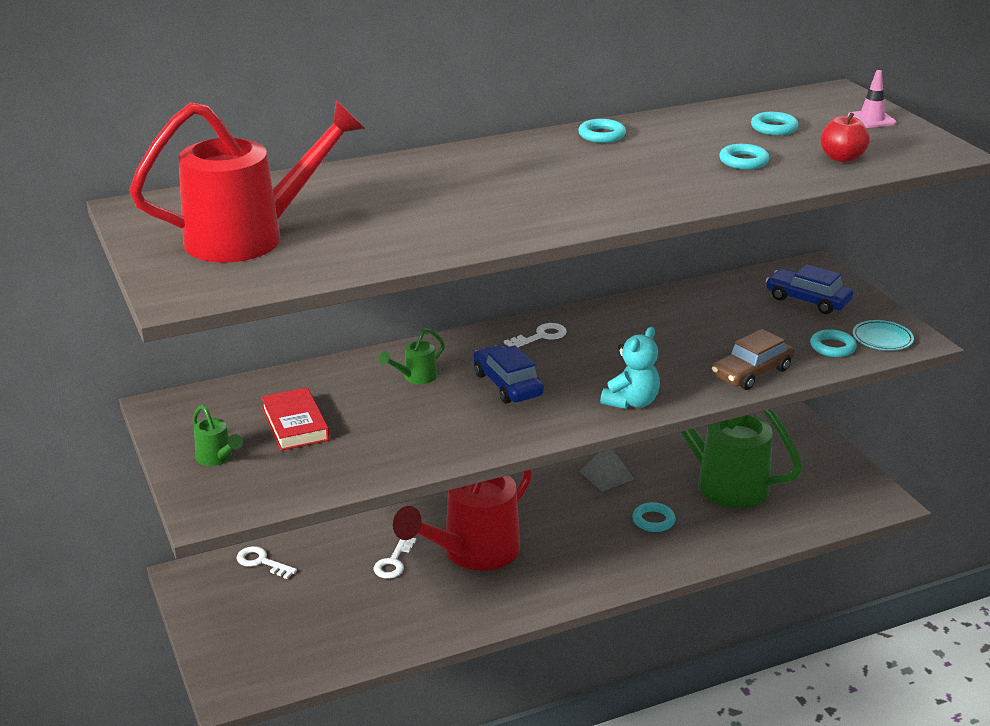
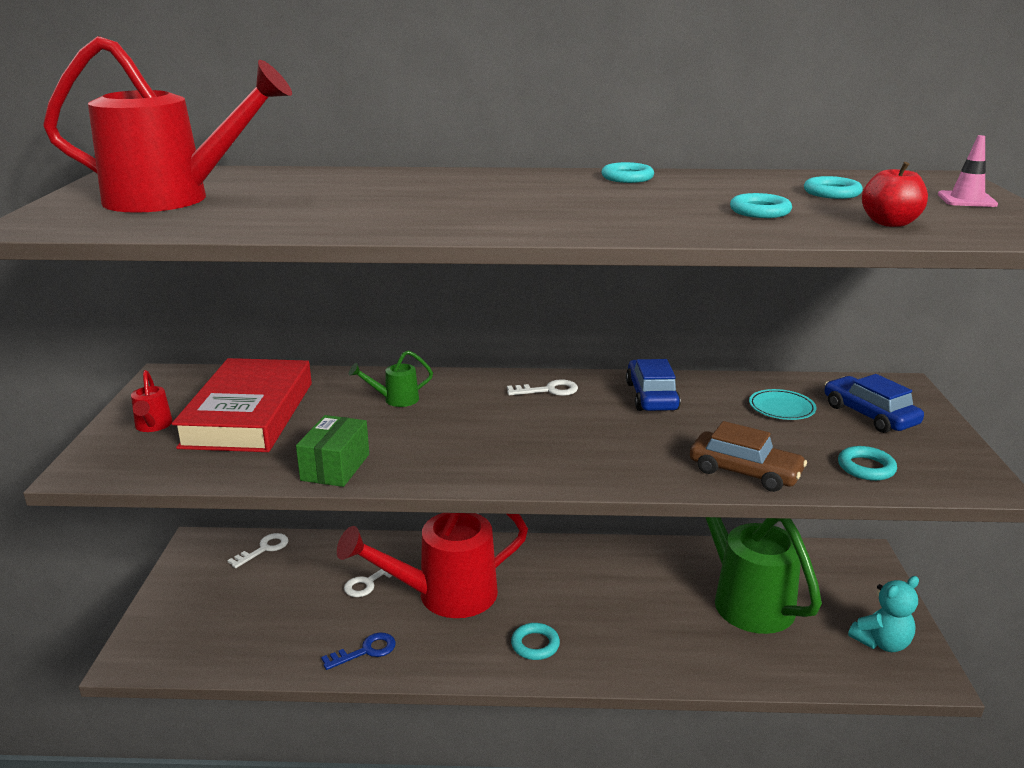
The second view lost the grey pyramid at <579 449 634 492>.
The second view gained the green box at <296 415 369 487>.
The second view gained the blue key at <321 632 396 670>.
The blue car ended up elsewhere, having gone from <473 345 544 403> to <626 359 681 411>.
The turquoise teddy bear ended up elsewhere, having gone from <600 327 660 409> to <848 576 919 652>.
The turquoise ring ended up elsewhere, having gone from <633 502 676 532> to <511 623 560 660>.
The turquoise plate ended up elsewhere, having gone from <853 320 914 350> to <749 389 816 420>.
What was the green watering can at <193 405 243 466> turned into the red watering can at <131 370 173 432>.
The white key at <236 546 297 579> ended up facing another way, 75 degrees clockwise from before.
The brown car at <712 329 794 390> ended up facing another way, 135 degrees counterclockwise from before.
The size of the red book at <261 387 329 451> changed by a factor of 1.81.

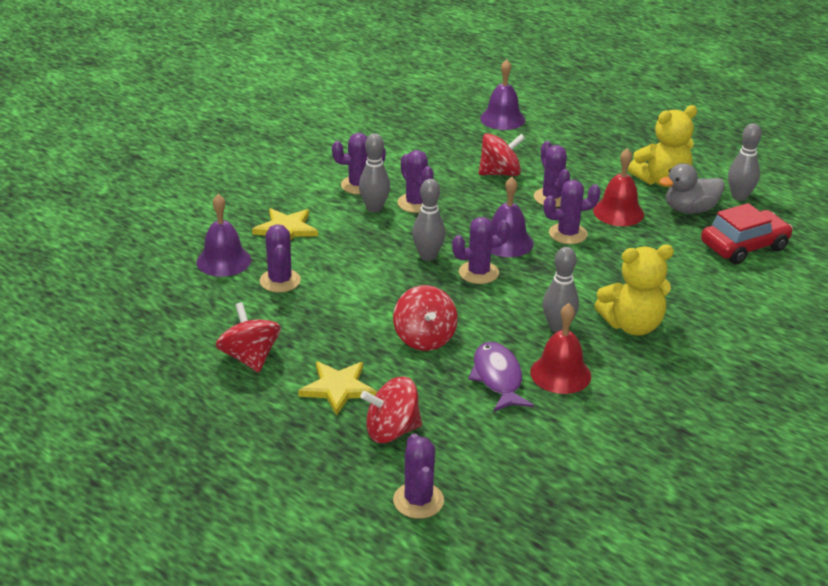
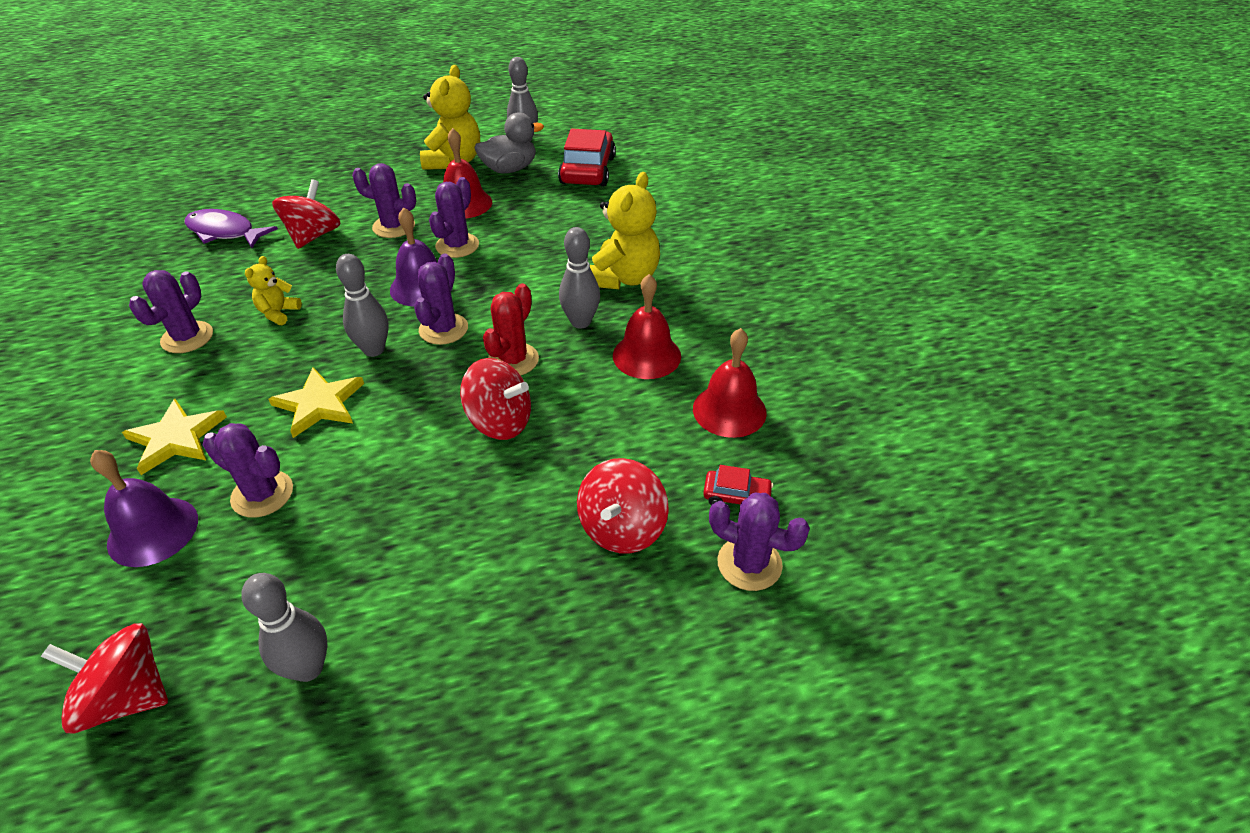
The second view lost the purple bell at <480 59 525 130>.
The second view gained the red cactus at <483 283 539 375>.
The second view gained the red bell at <693 328 767 438>.
The second view gained the red car at <703 465 773 505>.
The red spinning top ended up elsewhere, having gone from <216 302 281 373> to <41 623 168 733>.
The yellow star ended up elsewhere, having gone from <298 361 377 416> to <269 368 364 438>.
The grey bowling pin ended up elsewhere, having gone from <359 133 390 212> to <241 573 327 682>.
The purple fish ended up elsewhere, having gone from <468 342 534 412> to <185 209 278 248>.
Where the purple cactus stood at <397 150 434 213>, the yellow teddy bear came to stand at <245 256 302 325>.
The grey duck at <659 163 724 214> ended up facing another way, 135 degrees counterclockwise from before.

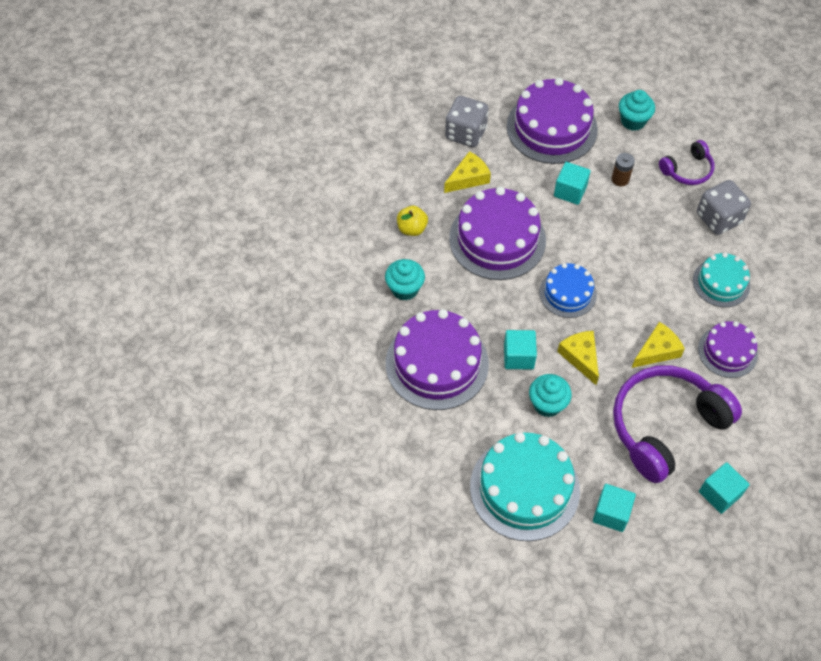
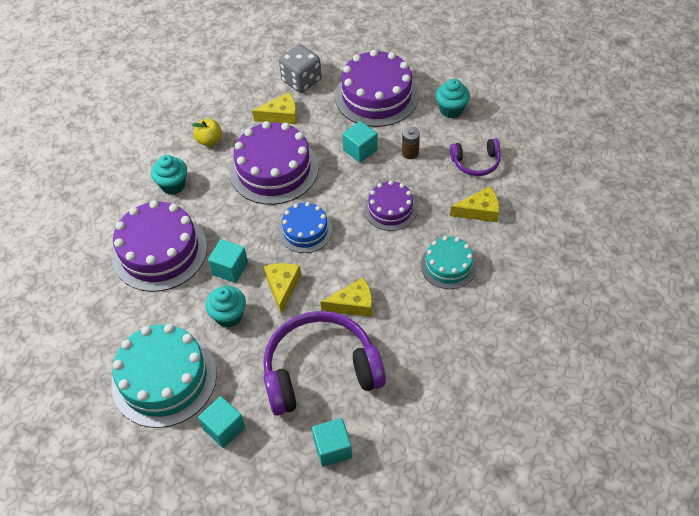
The purple cake ended up elsewhere, having gone from <698 321 758 378> to <364 181 417 231>.
Where the grey dice stood at <697 180 751 235>, the yellow cheese came to stand at <450 186 499 222>.

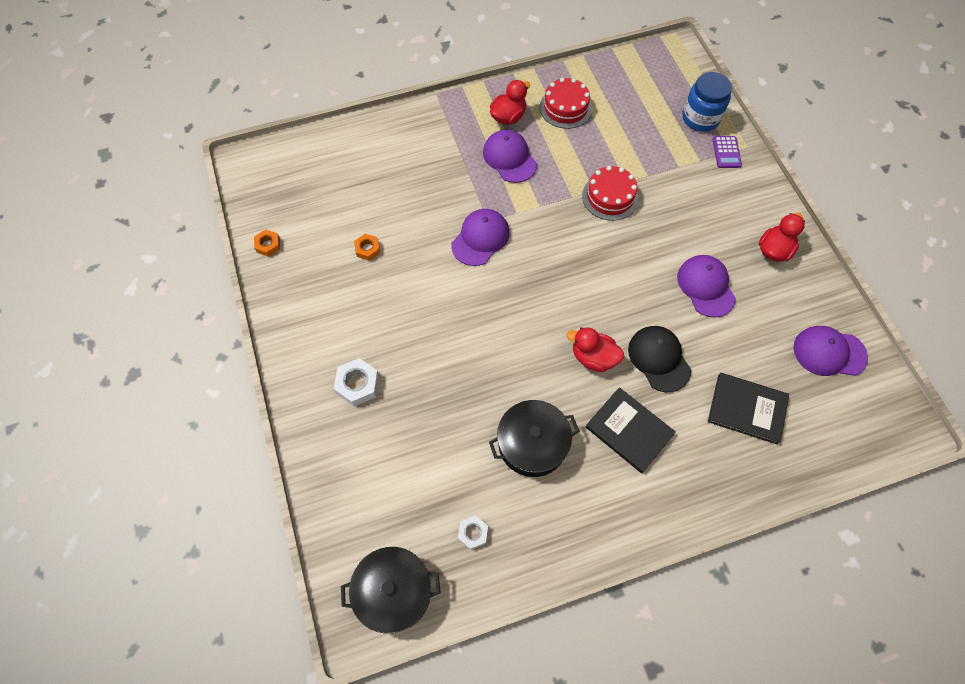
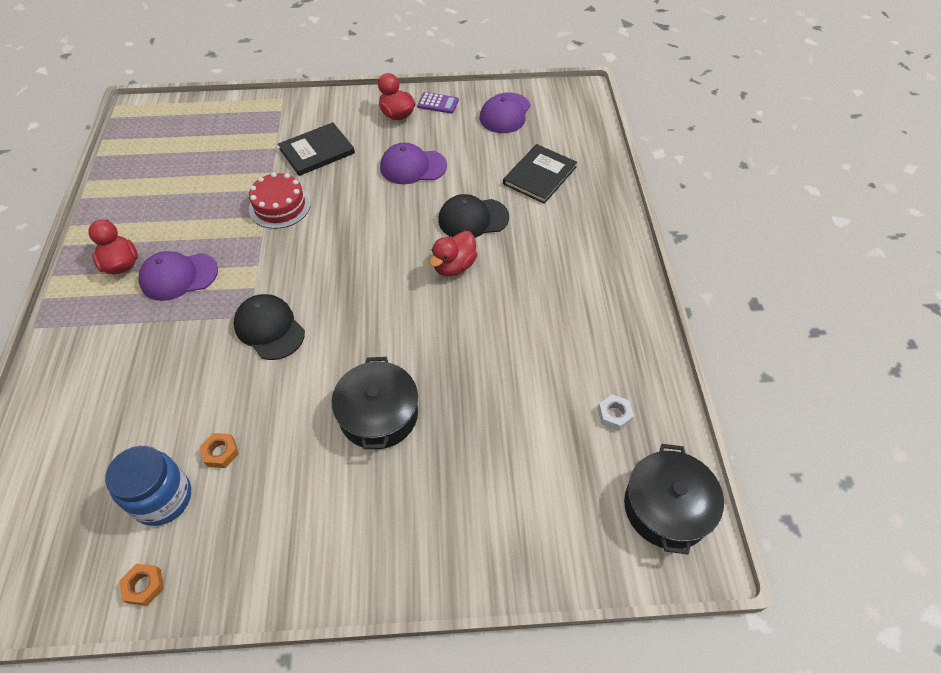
The second view lost the white nut at <334 358 379 406>.
The second view lost the red cake at <540 78 592 129>.
The black pot ended up elsewhere, having gone from <489 400 579 477> to <332 357 418 449>.
The black book ended up elsewhere, having gone from <586 387 676 473> to <278 122 355 176>.
The blue jar ended up elsewhere, having gone from <683 72 732 132> to <105 446 191 526>.
The purple calculator ended up elsewhere, having gone from <713 136 742 168> to <417 92 459 114>.
What was the purple cap at <451 209 510 266> turned into the black cap at <234 294 305 360>.

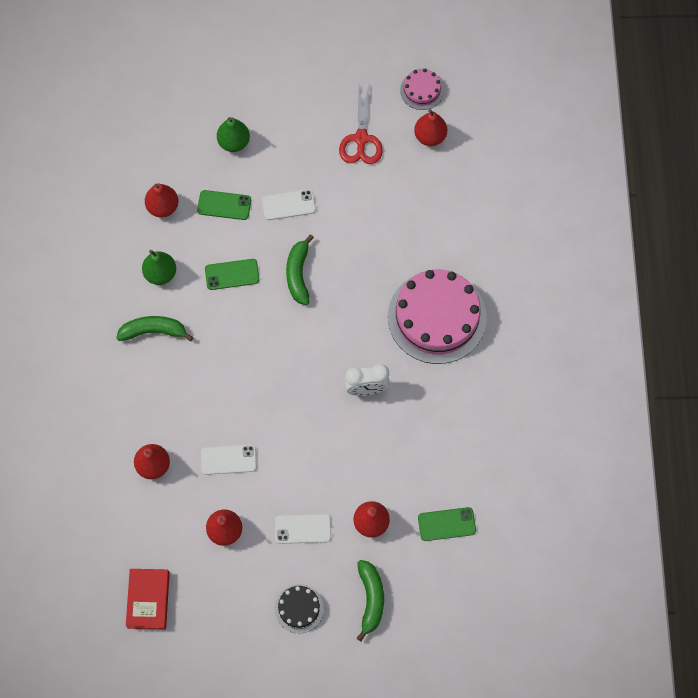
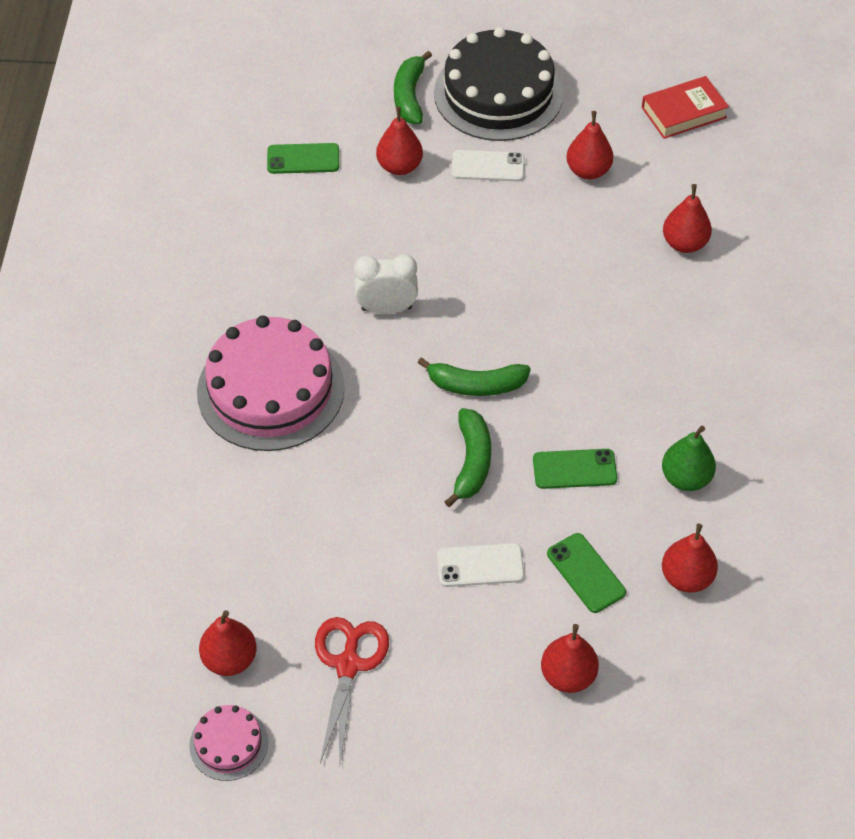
The second view lost the white phone at <201 444 257 475>.
The green banana ended up elsewhere, having gone from <116 316 194 341> to <417 357 531 396>.
What was the green pear at <217 117 250 152> turned into the red pear at <541 624 599 693>.
The red book at <126 569 170 630> ended up facing another way, 60 degrees clockwise from before.
The green phone at <197 190 251 220> ended up facing another way, 45 degrees clockwise from before.
The size of the black cake at <275 584 324 633> changed by a factor of 2.14.

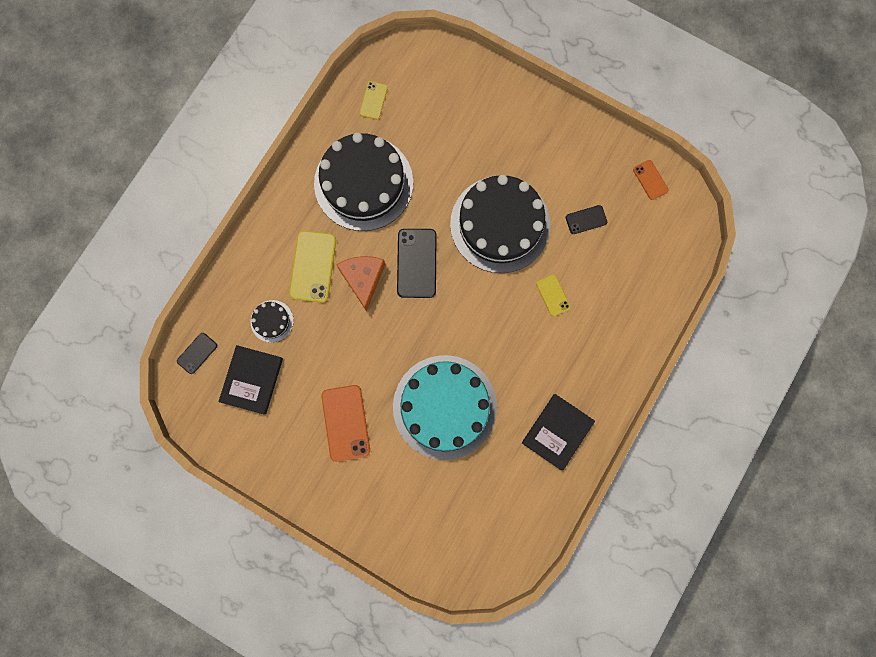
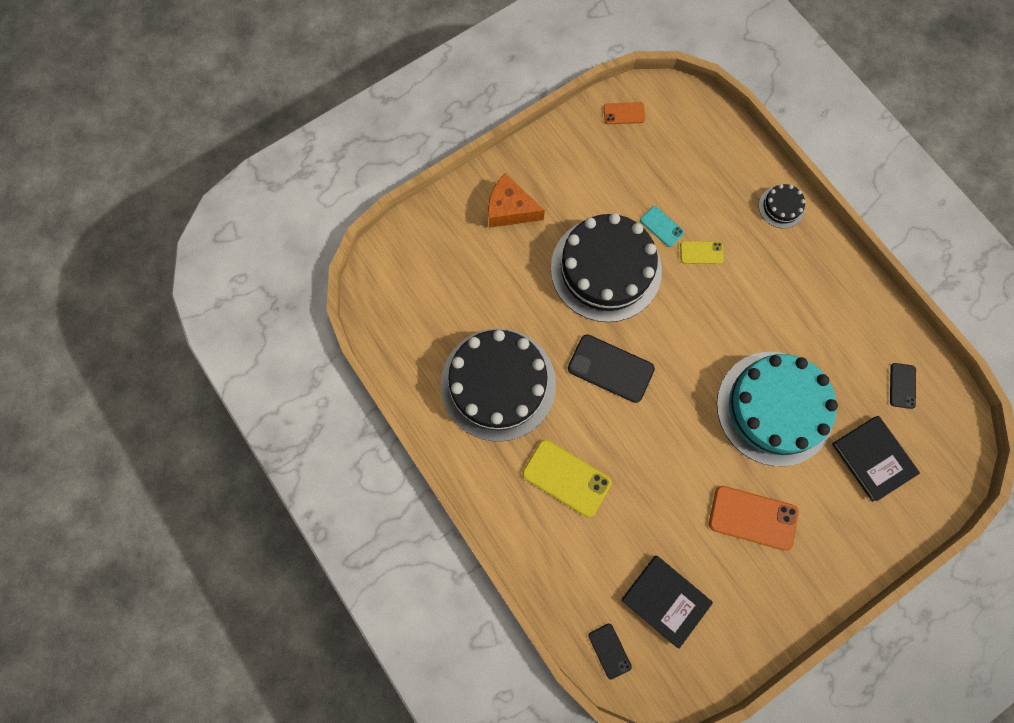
The second view lost the yellow phone at <360 81 388 120>.
The second view gained the turquoise phone at <640 206 684 247>.
The black cake ended up elsewhere, having gone from <251 300 294 343> to <759 184 806 228>.
The orange cheese ended up elsewhere, having gone from <336 256 385 311> to <488 174 545 228>.
The black book ended up elsewhere, having gone from <522 394 595 471> to <832 416 920 502>.
The black phone ended up elsewhere, having gone from <566 205 607 234> to <890 363 916 409>.

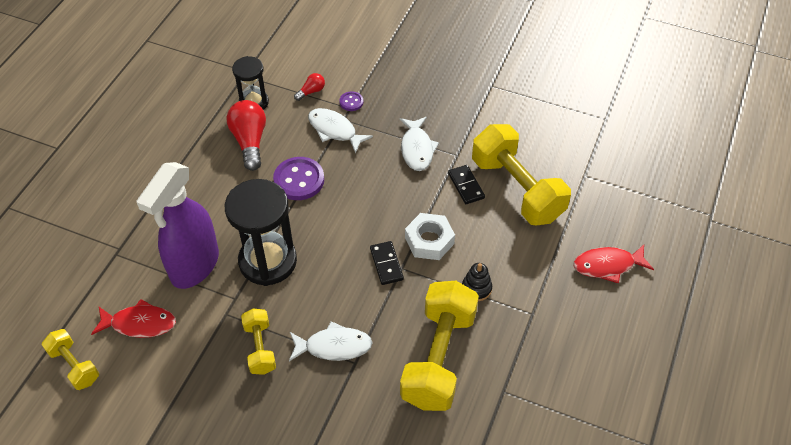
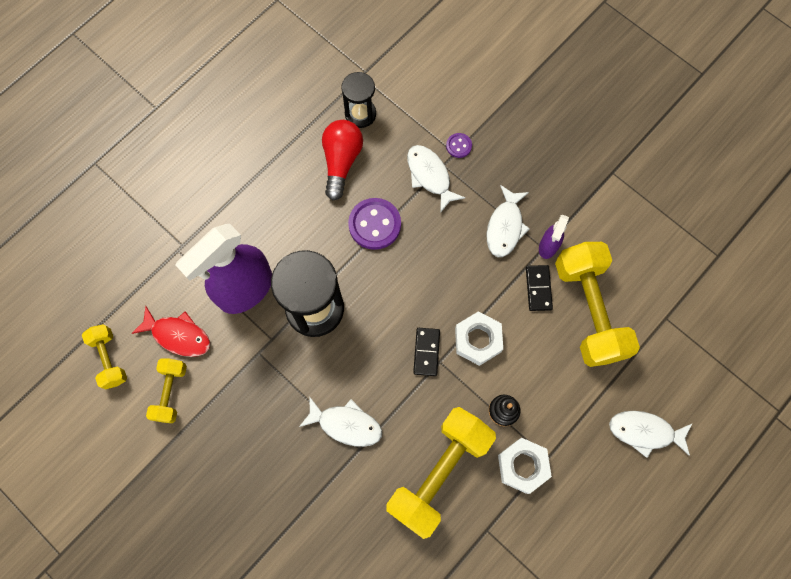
The second view lost the red light bulb at <294 73 325 101>.
The second view gained the white nut at <498 438 552 494>.
The second view gained the purple spray bottle at <539 214 569 259>.
The yellow dumbbell ended up elsewhere, having gone from <241 309 276 375> to <146 358 187 423>.
What was the red fish at <574 245 654 283> turned into the white fish at <609 411 693 458>.

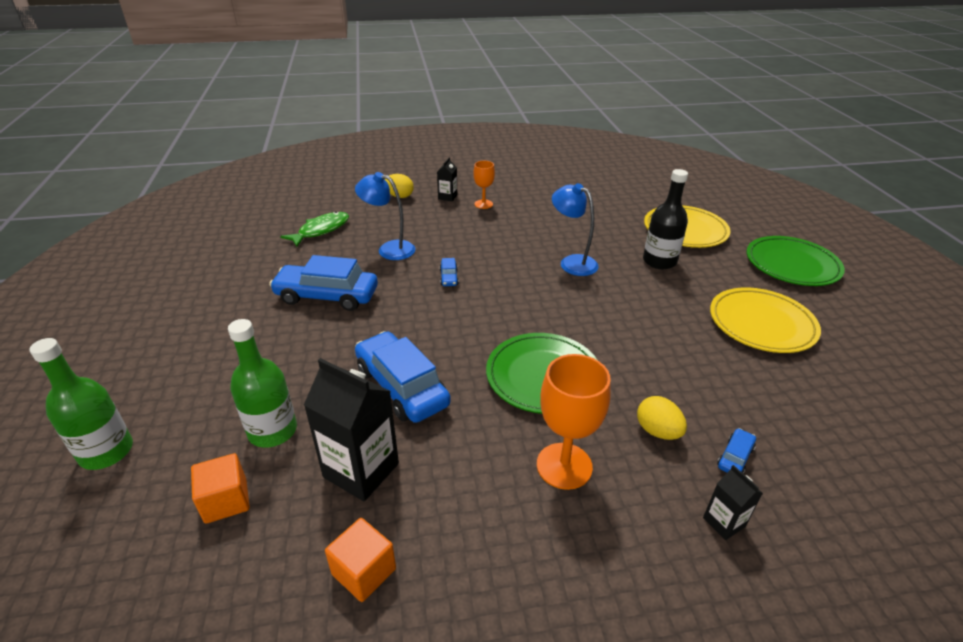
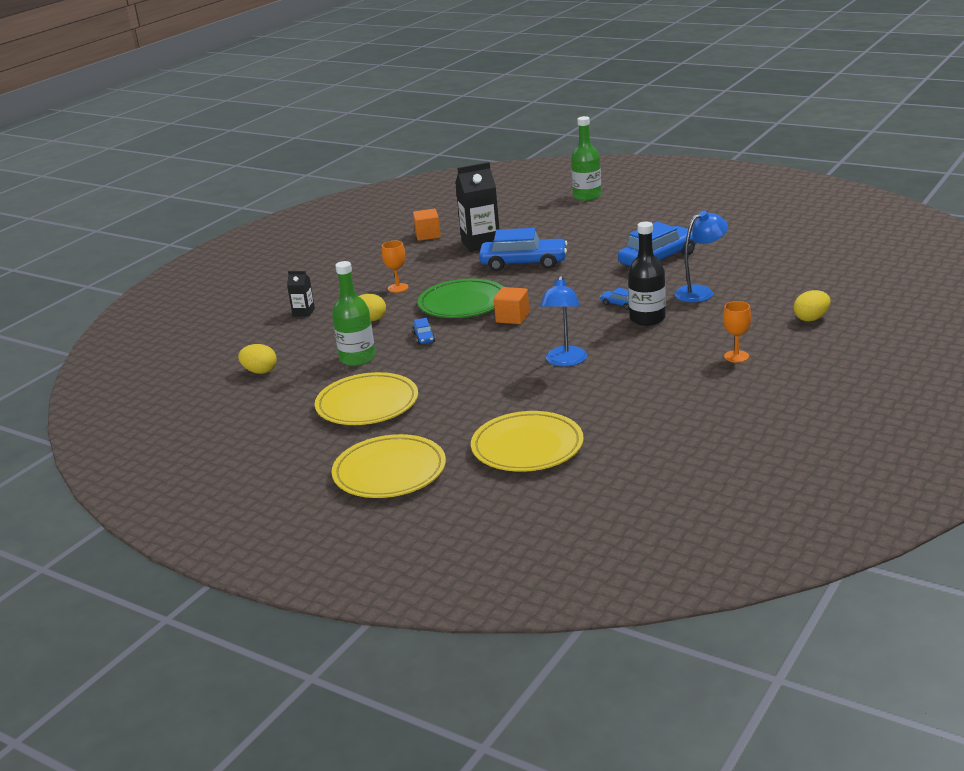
The second view lost the green fish at <280 212 349 247>.
The second view lost the black carton at <437 157 457 201>.
The second view gained the yellow egg at <238 344 277 374>.
The orange cube ended up elsewhere, having gone from <191 453 250 524> to <494 287 529 324>.
The green bottle ended up elsewhere, having gone from <228 319 297 448> to <332 261 375 366>.
The black bottle ended up elsewhere, having gone from <643 169 688 269> to <628 222 666 326>.
The blue car ended up elsewhere, having gone from <717 428 756 474> to <412 318 435 345>.
What was the green plate at <746 236 845 286> turned into the yellow plate at <332 434 446 498>.
The blue lamp at <552 183 599 276> ended up facing another way, 105 degrees clockwise from before.
The size of the orange goblet at <537 354 611 490> changed by a factor of 0.58.

